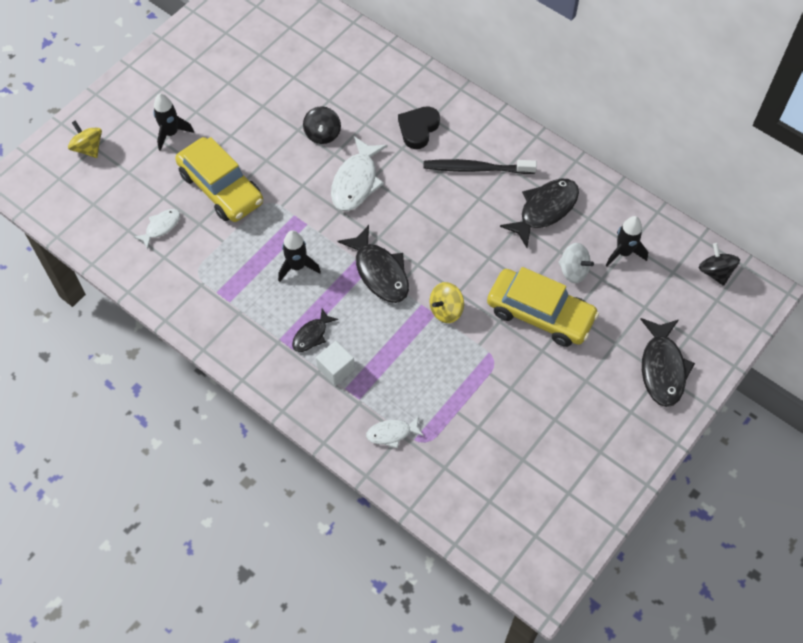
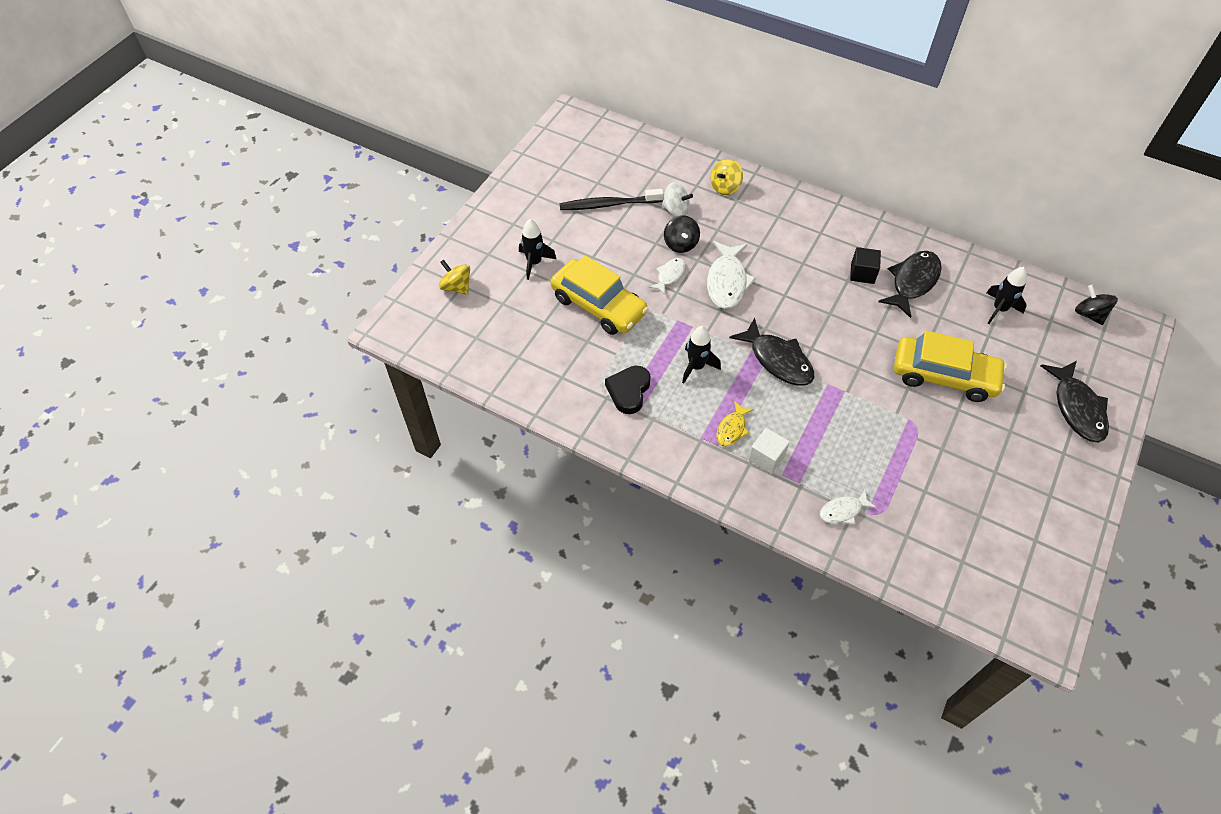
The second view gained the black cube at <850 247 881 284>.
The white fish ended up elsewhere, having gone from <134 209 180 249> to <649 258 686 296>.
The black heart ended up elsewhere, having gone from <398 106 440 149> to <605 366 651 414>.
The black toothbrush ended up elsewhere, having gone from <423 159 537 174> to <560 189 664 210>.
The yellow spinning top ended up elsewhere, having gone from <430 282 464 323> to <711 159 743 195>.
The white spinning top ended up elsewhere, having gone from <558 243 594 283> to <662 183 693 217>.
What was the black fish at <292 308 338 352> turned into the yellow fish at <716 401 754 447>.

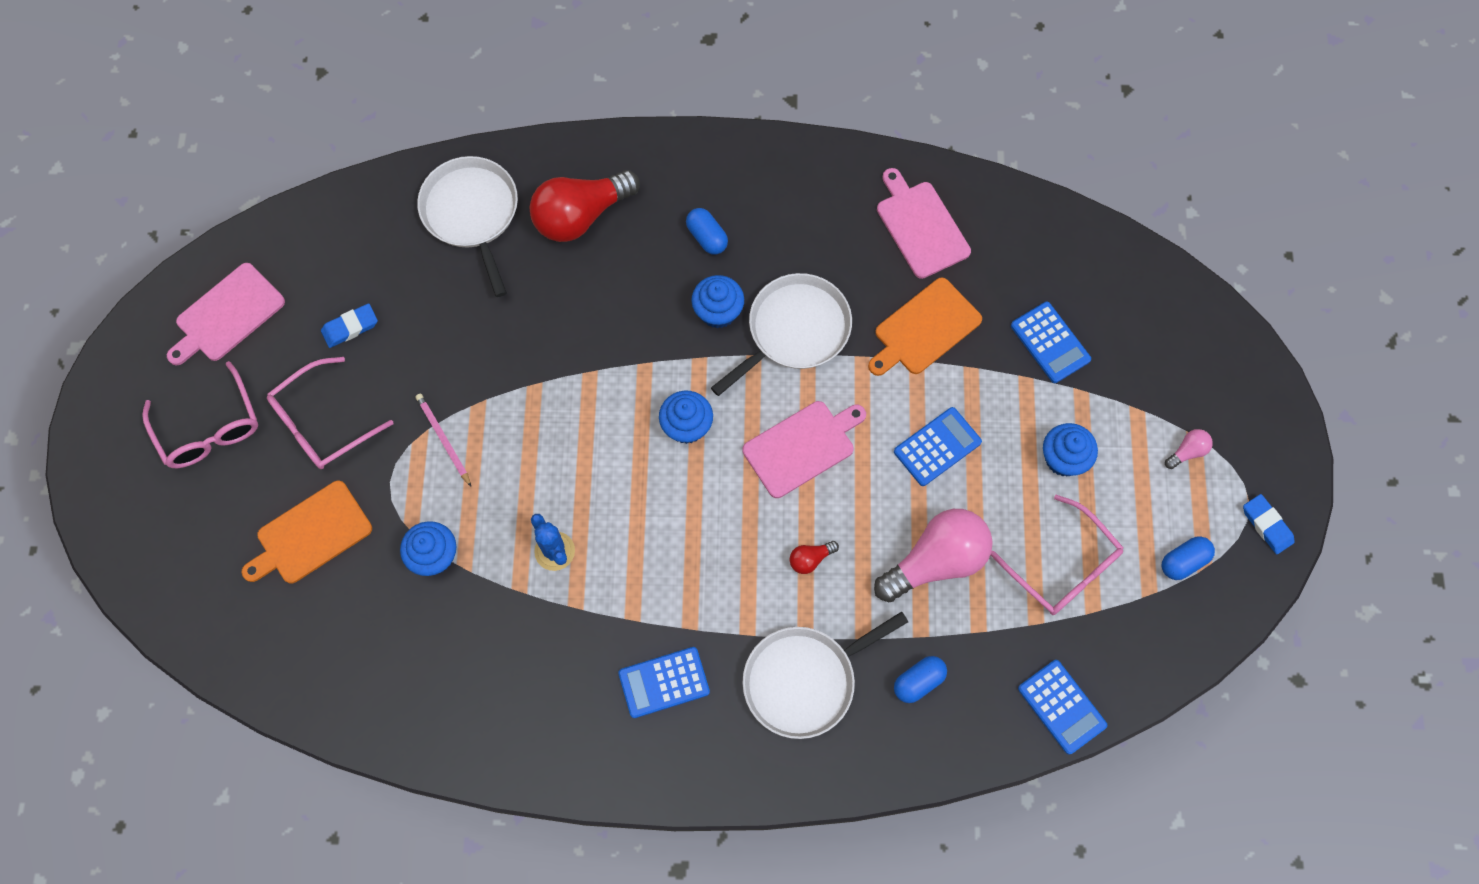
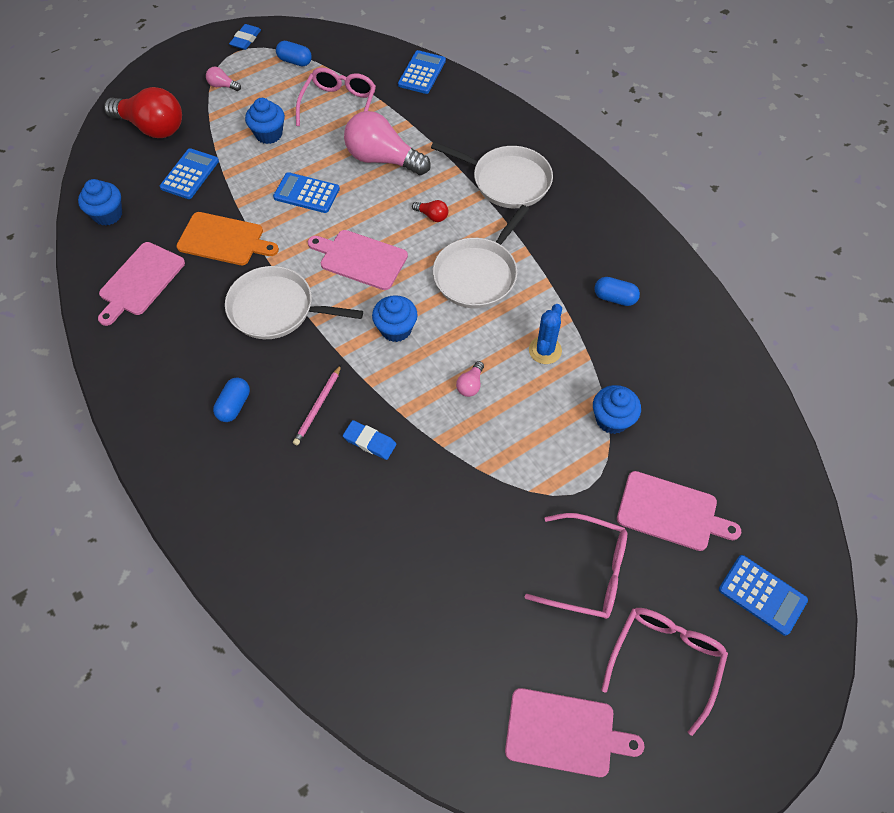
The second view gained the pink light bulb at <456 361 484 397>.
The blue eraser ended up elsewhere, having gone from <321 303 378 348> to <343 420 396 460>.
The pink pencil ended up elsewhere, having gone from <416 393 471 487> to <293 365 341 445>.
The white pan ended up elsewhere, having gone from <417 156 518 297> to <433 205 529 308>.
The red light bulb ended up elsewhere, having gone from <530 170 640 242> to <104 87 182 138>.
The blue calculator ended up elsewhere, having gone from <618 647 710 718> to <719 555 808 636>.
The blue cupcake ended up elsewhere, having gone from <691 275 744 328> to <78 179 122 226>.
The blue capsule ended up elsewhere, having gone from <894 656 947 703> to <594 277 640 306>.
What was the orange cutting board at <242 480 372 584> turned into the pink cutting board at <617 471 741 551>.

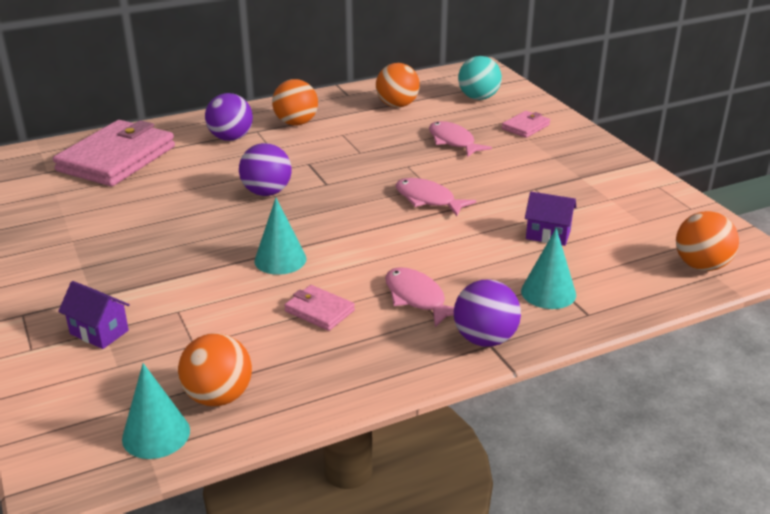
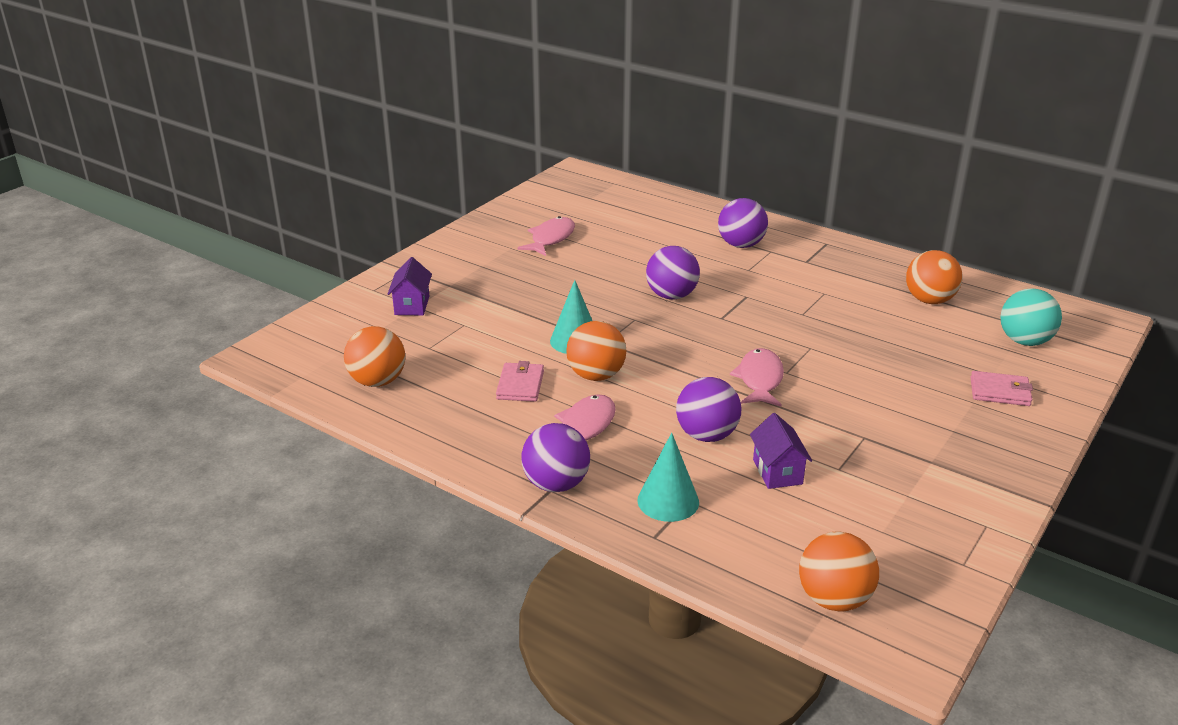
The second view lost the pink wallet at <53 120 175 186>.
The second view lost the turquoise cone at <122 363 190 459>.
The second view gained the purple ball at <676 377 741 442>.
The orange ball ended up elsewhere, having gone from <272 79 318 125> to <566 321 626 381>.
The pink fish ended up elsewhere, having gone from <429 121 492 157> to <517 216 575 256>.

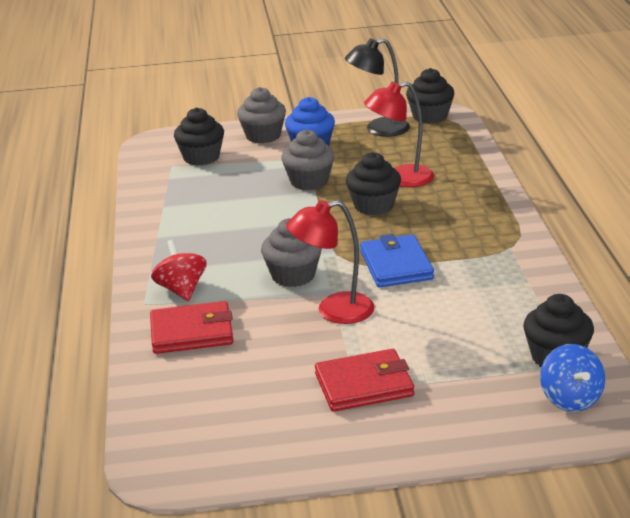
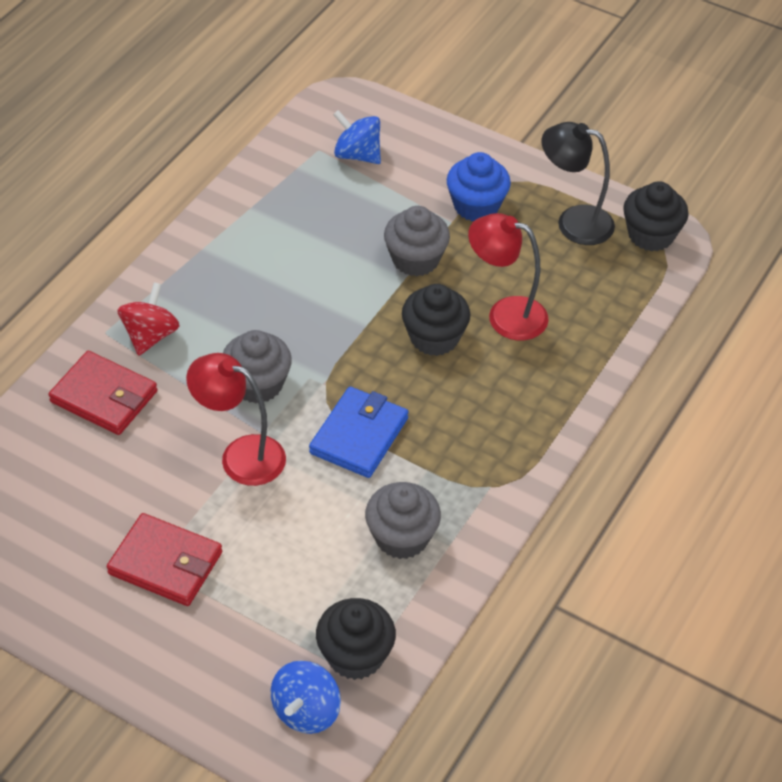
The grey cupcake ended up elsewhere, having gone from <237 87 286 143> to <365 482 441 559>.
Where the black cupcake stood at <174 107 224 166>, the blue spinning top came to stand at <333 110 381 164>.

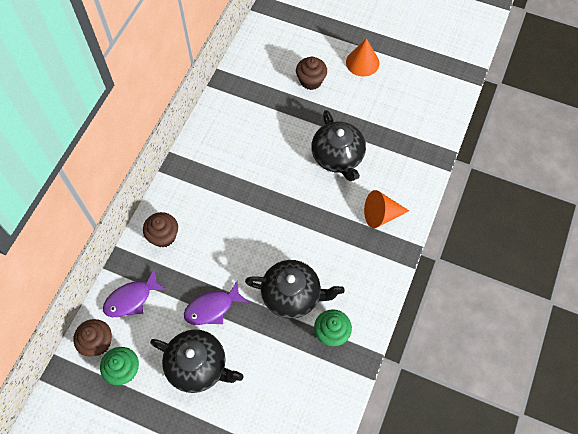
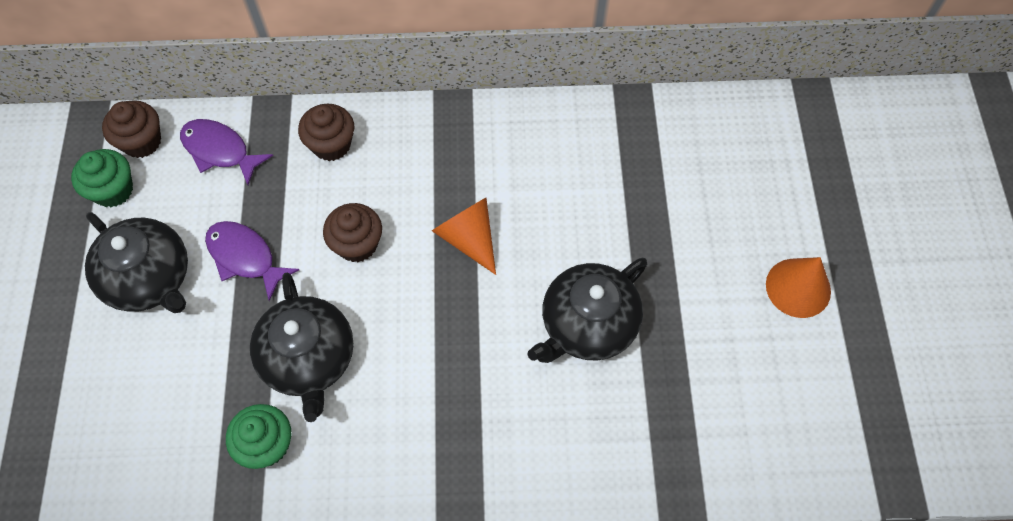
The brown cupcake ended up elsewhere, having gone from <296 57 327 90> to <323 203 382 262>.
The orange cone ended up elsewhere, having gone from <364 190 409 228> to <432 198 496 275>.
The black teapot at <150 330 243 393> ended up facing another way, 45 degrees counterclockwise from before.

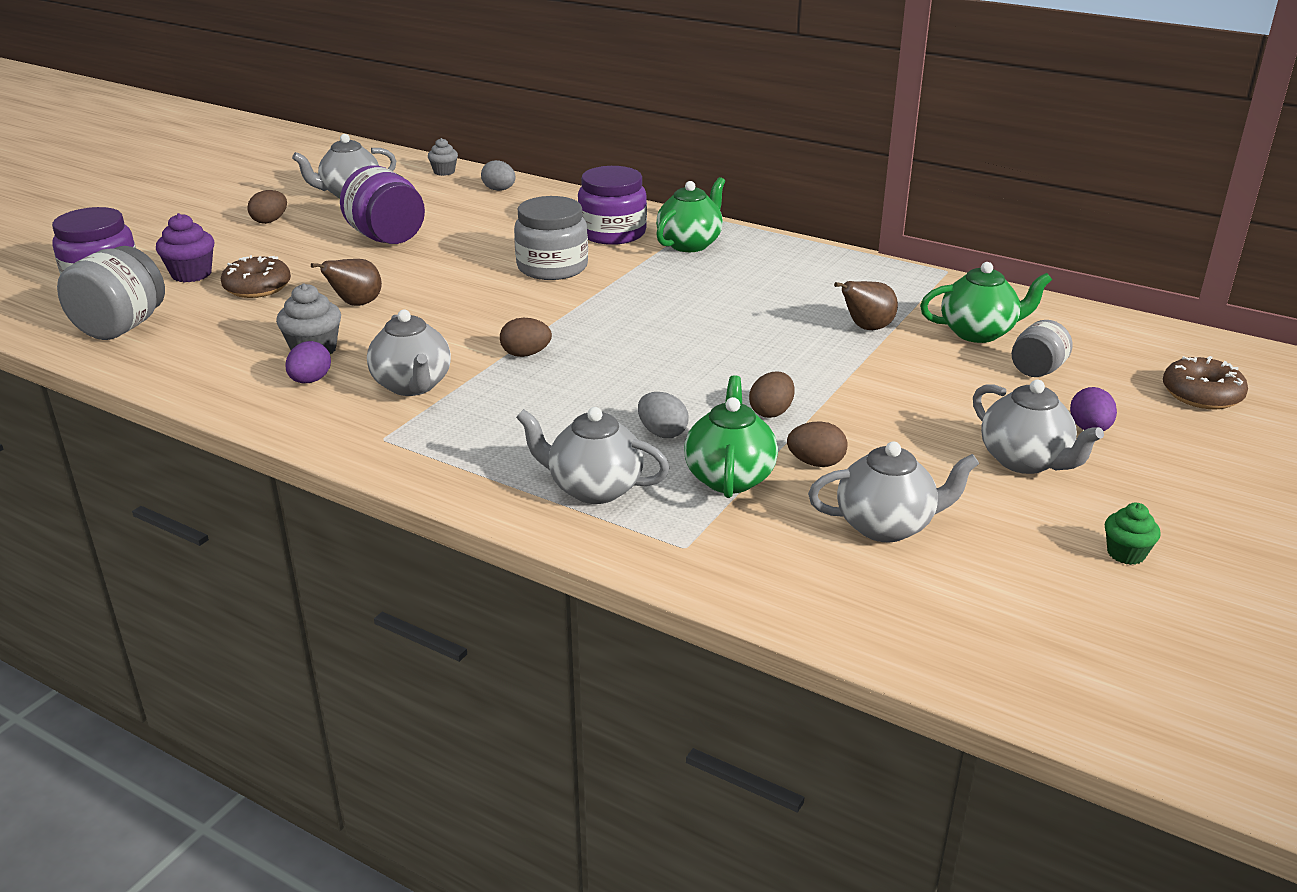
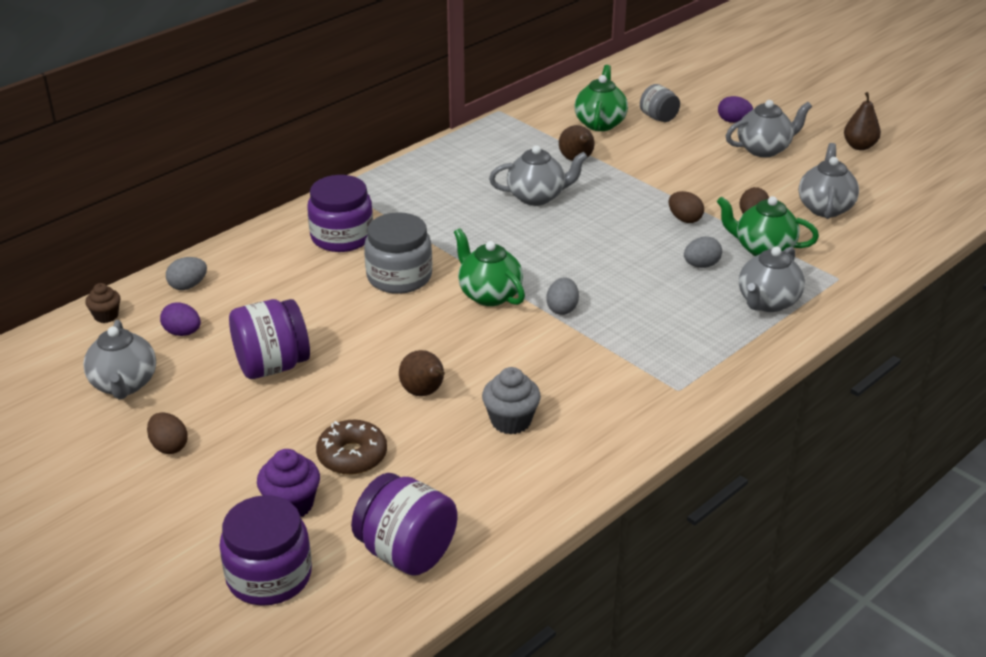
The second view lost the brown donut at <1163 356 1248 409>.
The purple egg ended up elsewhere, having gone from <285 341 331 383> to <160 302 201 336>.
The grey teapot ended up elsewhere, having gone from <367 310 451 396> to <489 145 587 206>.
The green teapot ended up elsewhere, having gone from <656 177 725 252> to <454 228 525 306>.
Where the green cupcake stood at <1105 503 1161 565>, the brown pear came to stand at <844 92 881 150>.
What was the grey jar at <57 246 165 340> turned into the purple jar at <351 473 457 576>.
What was the grey cupcake at <428 138 458 176> turned into the brown cupcake at <85 283 120 323>.
What was the brown egg at <500 318 552 357> turned into the grey egg at <546 278 579 315>.

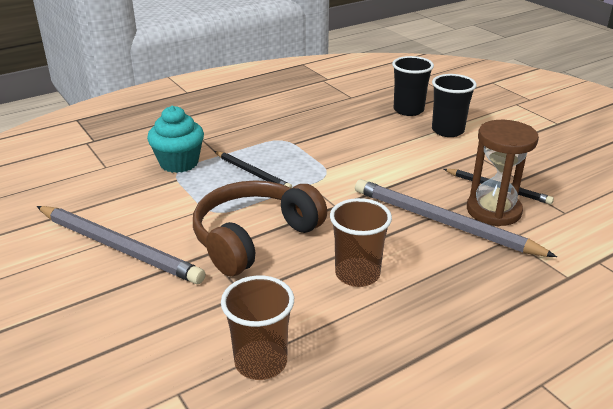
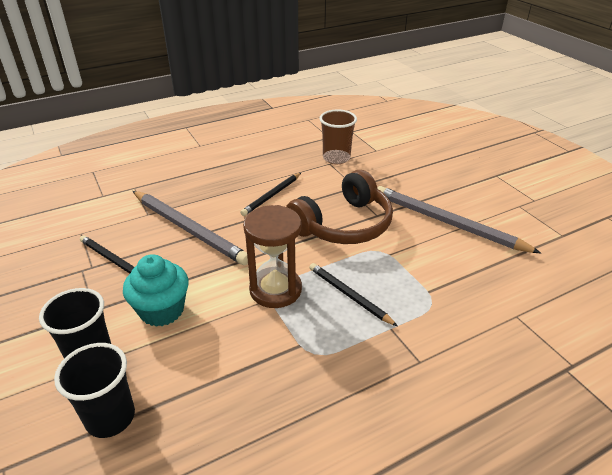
The turquoise cupcake ended up elsewhere, having gone from <147 106 204 173> to <123 254 189 327>.
The brown hourglass ended up elsewhere, having gone from <467 120 539 226> to <243 205 302 308>.
Where the brown cup stood at <330 198 392 287>, the black pencil came to stand at <240 173 301 216>.

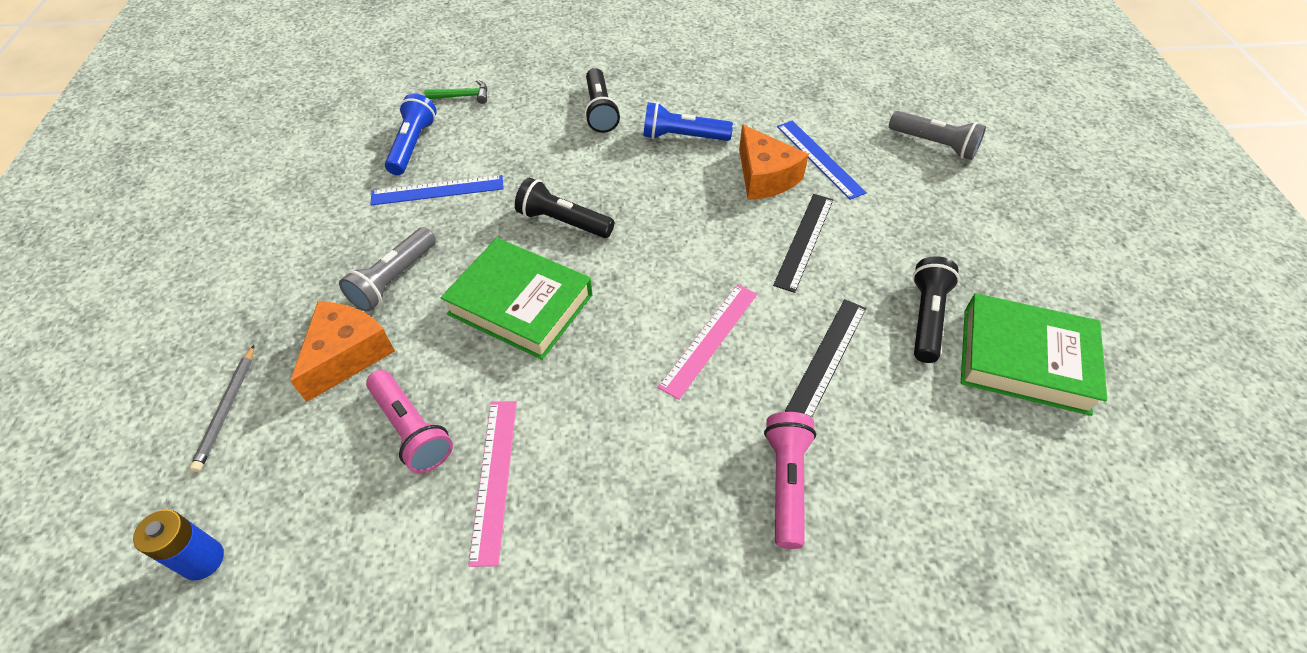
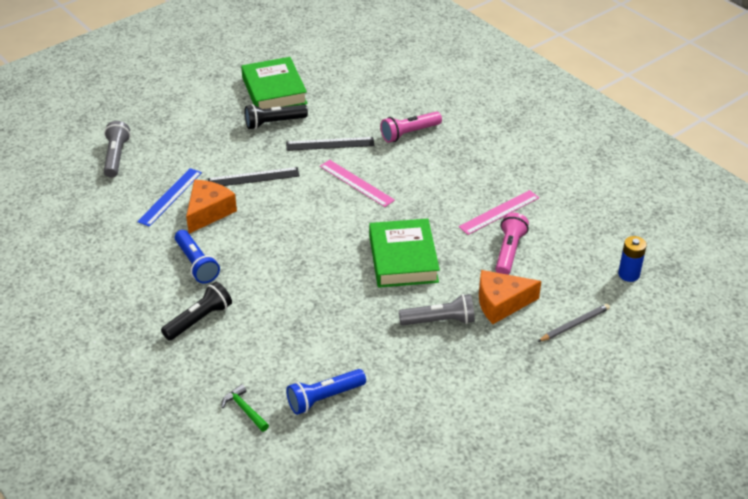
The second view lost the blue ruler at <370 175 504 205>.
The second view lost the black flashlight at <515 178 614 238>.
The pink ruler at <658 284 757 400> ended up facing another way, 45 degrees clockwise from before.

